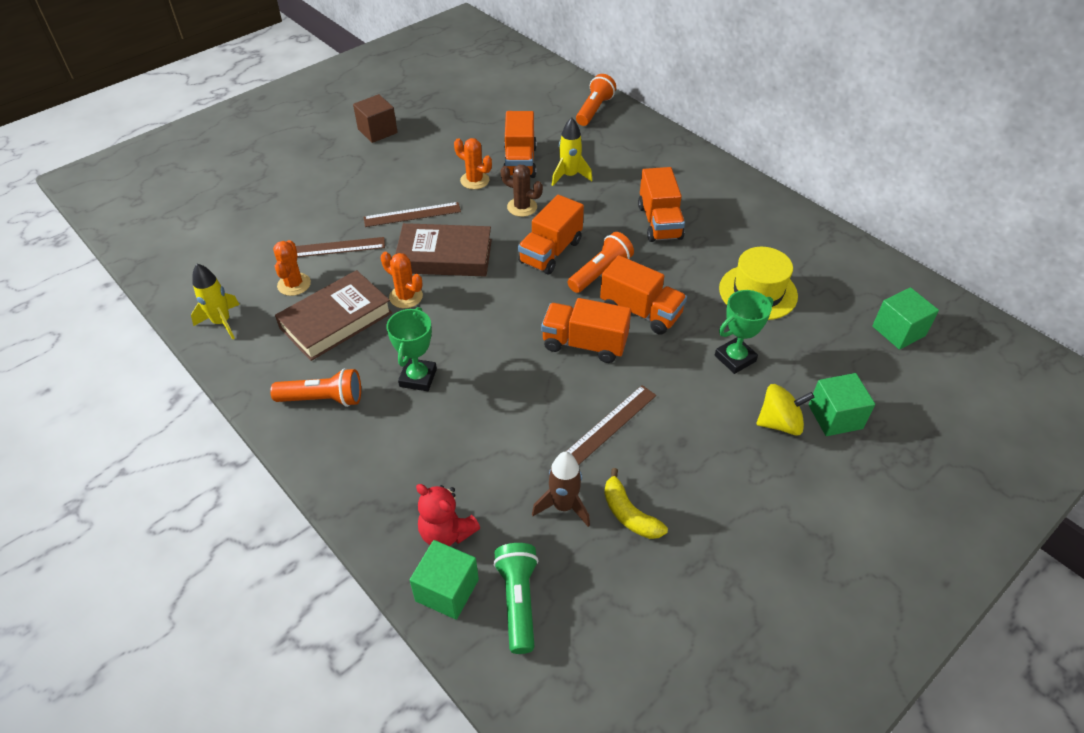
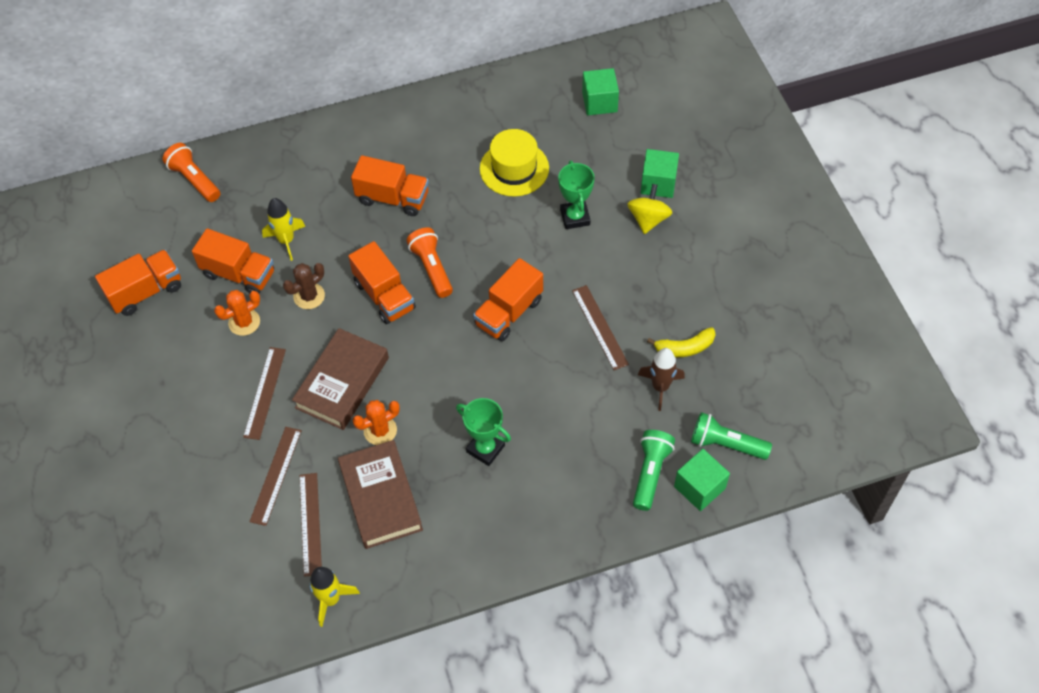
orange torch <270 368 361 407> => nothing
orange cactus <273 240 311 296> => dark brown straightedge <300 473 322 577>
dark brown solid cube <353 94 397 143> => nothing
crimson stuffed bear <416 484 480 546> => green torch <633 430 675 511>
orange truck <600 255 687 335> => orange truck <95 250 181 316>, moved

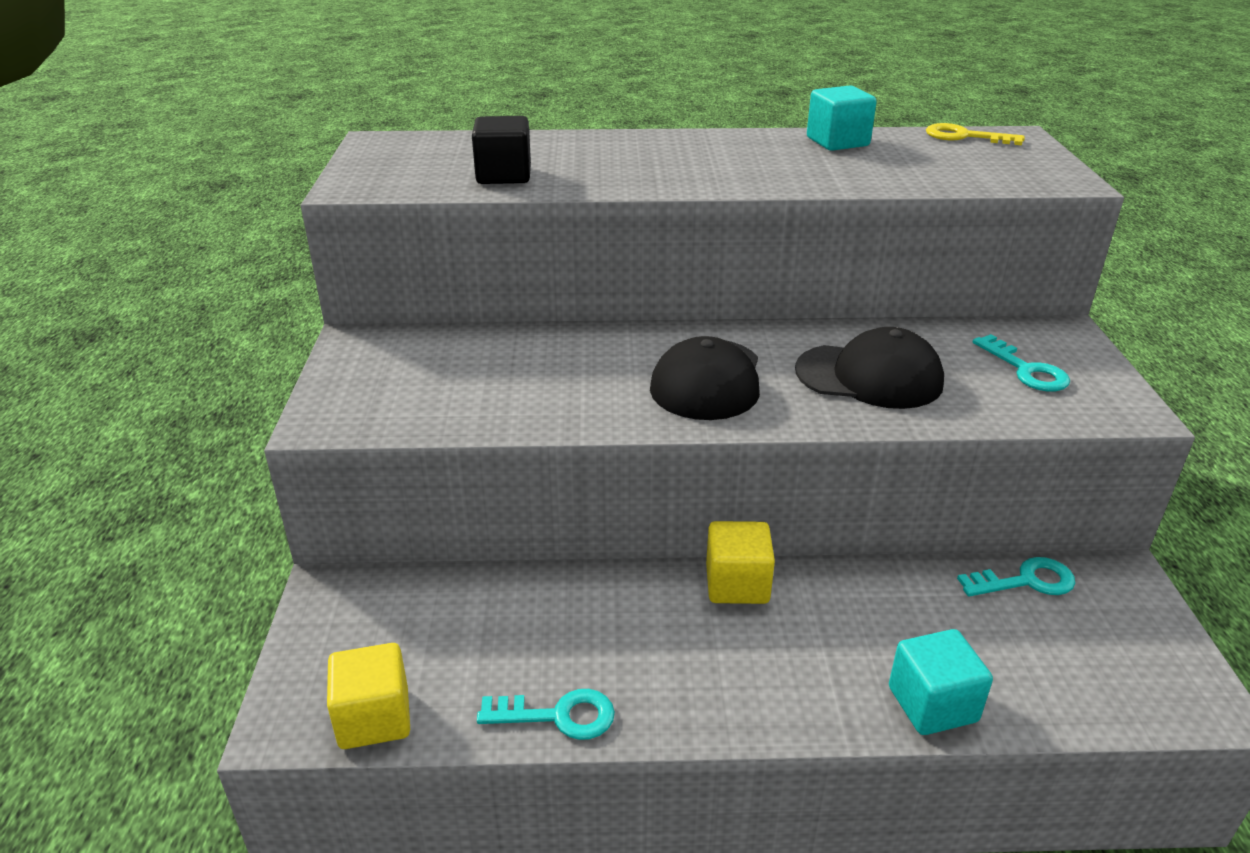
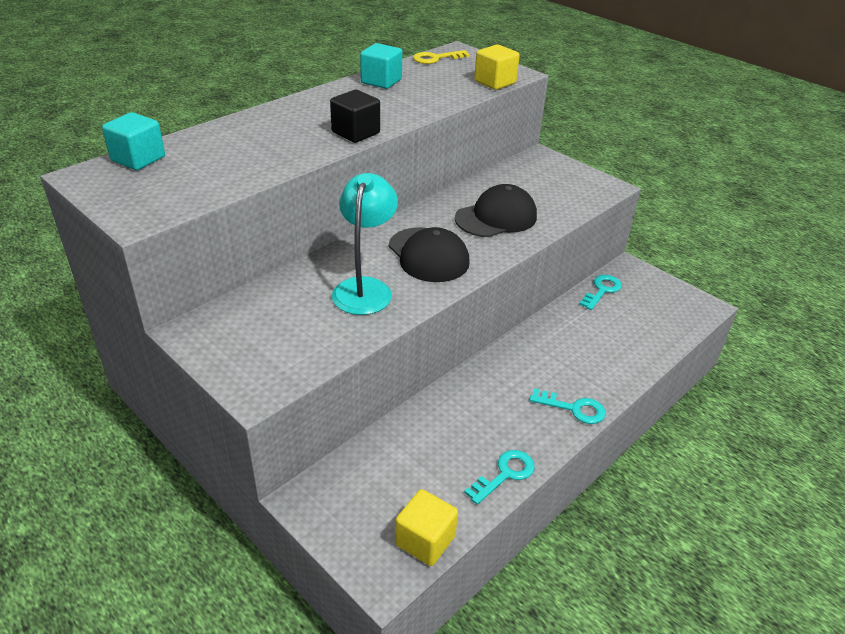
jet-black solid cube <472 116 531 184> => jet-black solid cube <330 90 380 143>, moved
golden solid cube <706 521 775 604> => golden solid cube <474 44 520 90>, moved
turquoise solid cube <889 629 993 735> => turquoise solid cube <102 112 165 170>, moved
turquoise latchkey <972 334 1070 391> => turquoise latchkey <530 388 606 424>, moved
nothing => turquoise desk lamp <332 173 398 315>

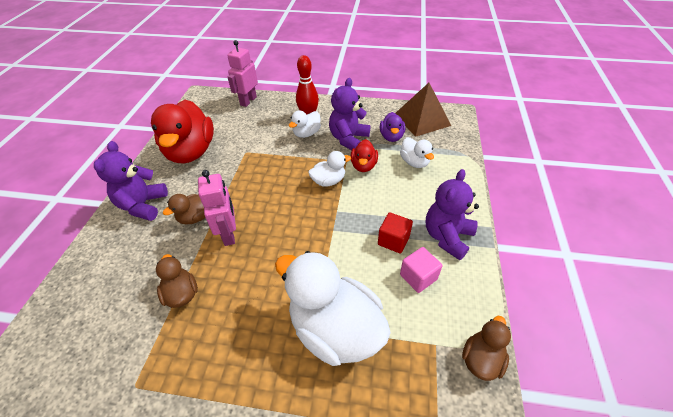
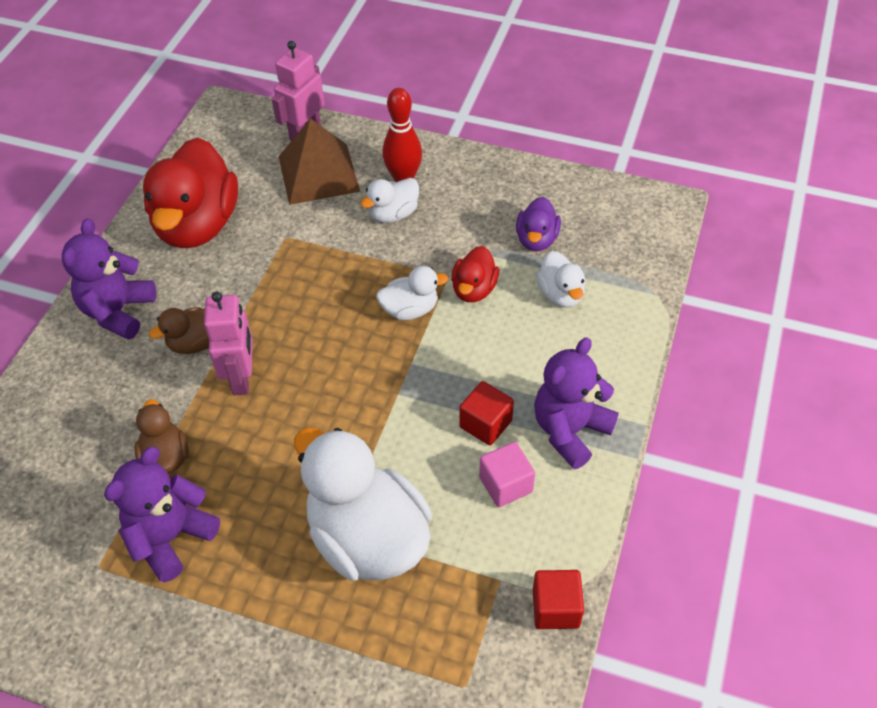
royal purple stuffed bear <329 78 371 150> => royal purple stuffed bear <104 447 220 582>, moved
dark brown pyramid <396 83 451 137> => dark brown pyramid <278 118 360 205>, moved
dark brown duck <462 316 511 381> => crimson solid cube <533 570 584 629>

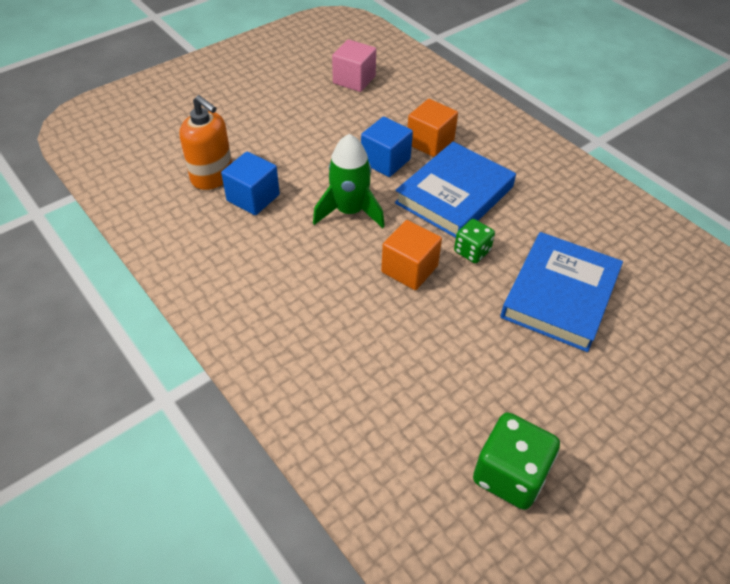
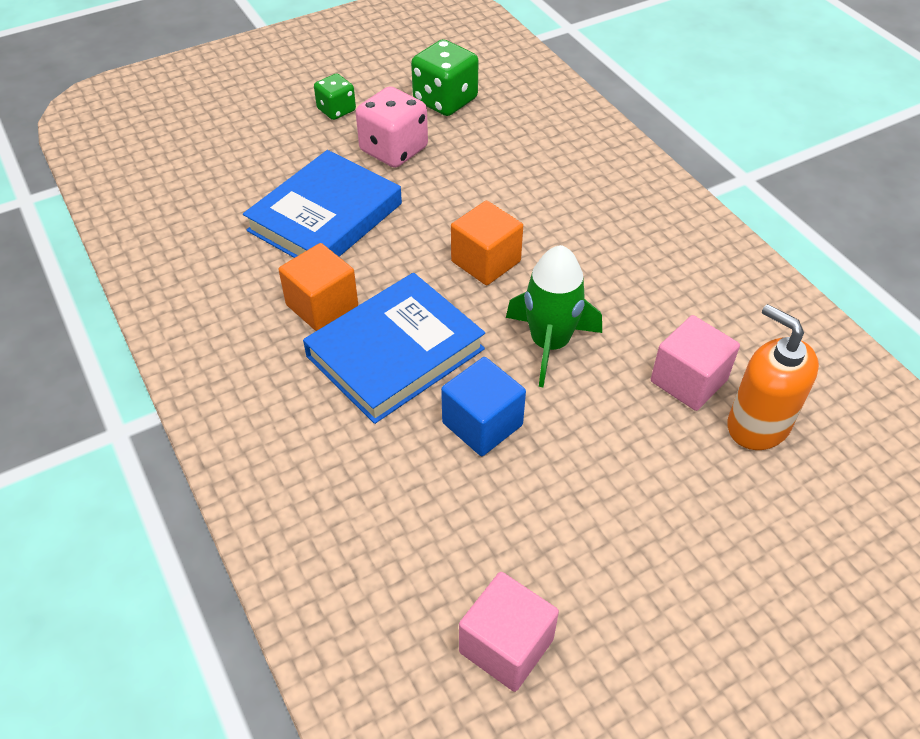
royal blue solid cube <221 152 280 215> => pink solid cube <651 315 740 411>
orange solid cube <407 99 458 157> => orange solid cube <279 243 358 331>, moved
green game die <454 219 495 263> => green game die <314 74 356 120>, moved
nothing => pink game die <356 86 428 168>

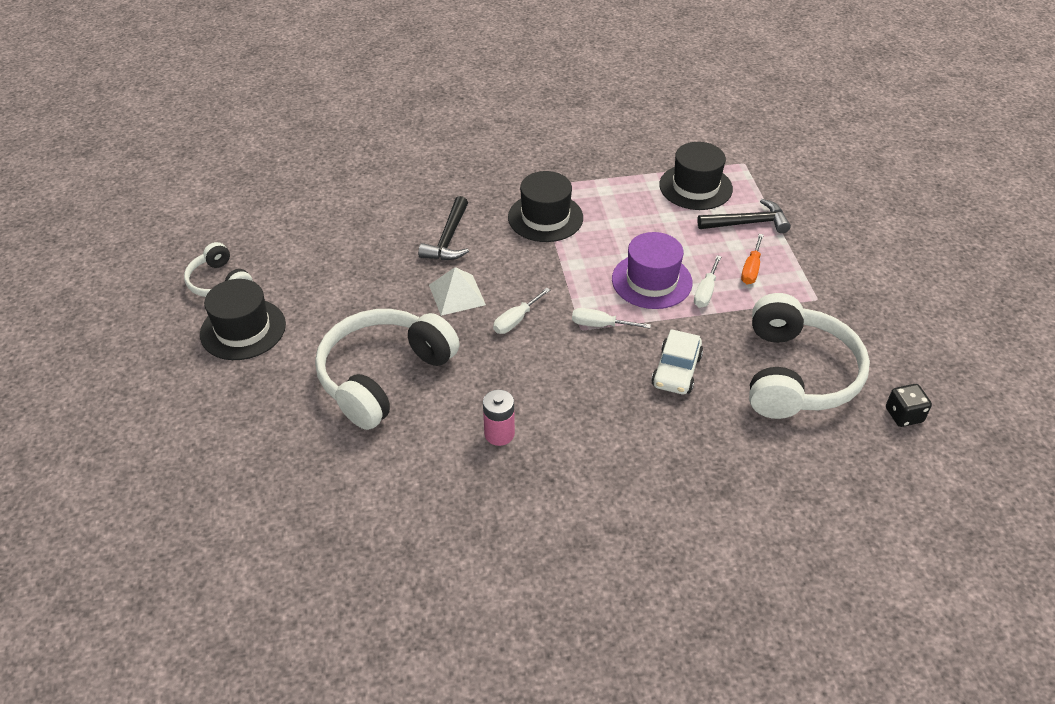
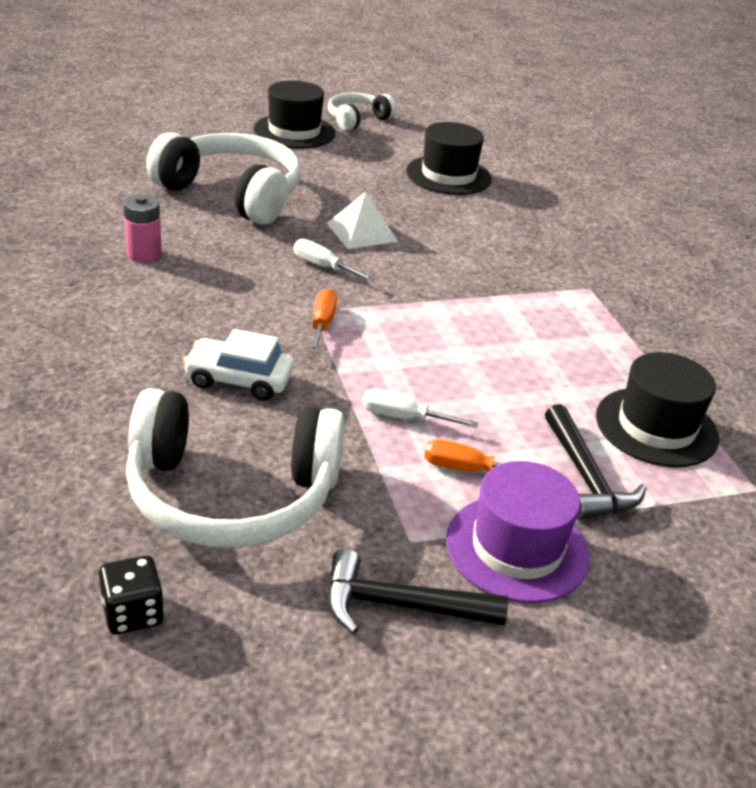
jet-black claw hammer <418 196 469 260> => jet-black claw hammer <327 549 508 634>, moved
jet-black top hat <508 171 583 242> => jet-black top hat <406 122 492 195>, moved
white hand screwdriver <572 308 651 328> => orange hand screwdriver <309 289 337 353>
royal purple top hat <612 232 693 309> => royal purple top hat <446 461 589 603>, moved

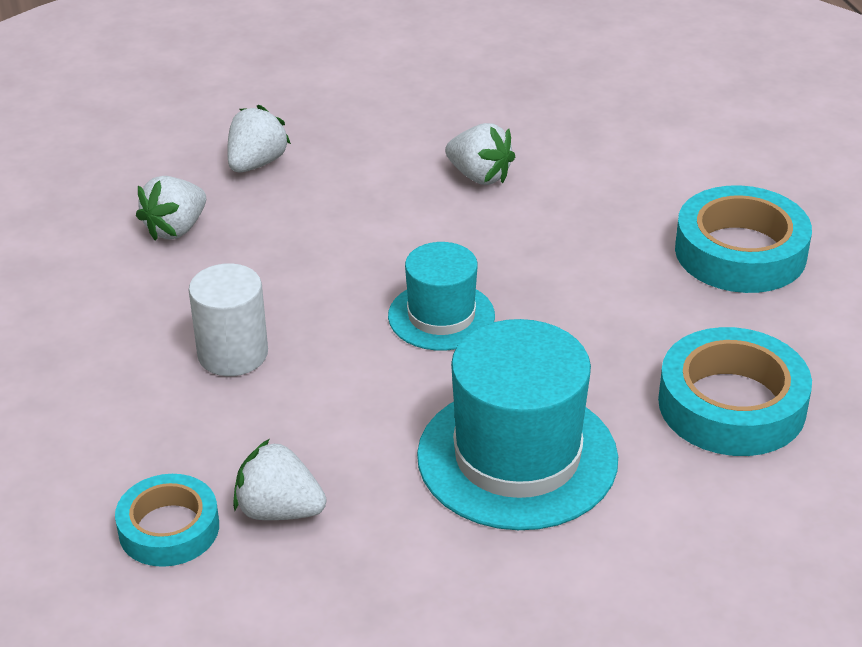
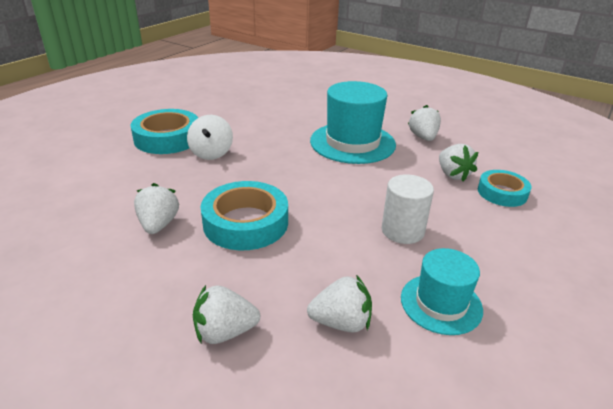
turquoise top hat <388 242 495 351> => turquoise top hat <401 248 483 335>, moved
turquoise tape <658 327 812 456> => turquoise tape <201 181 288 250>, moved
nothing => white whirligig <187 115 233 160>
nothing => white berry <408 105 441 141>

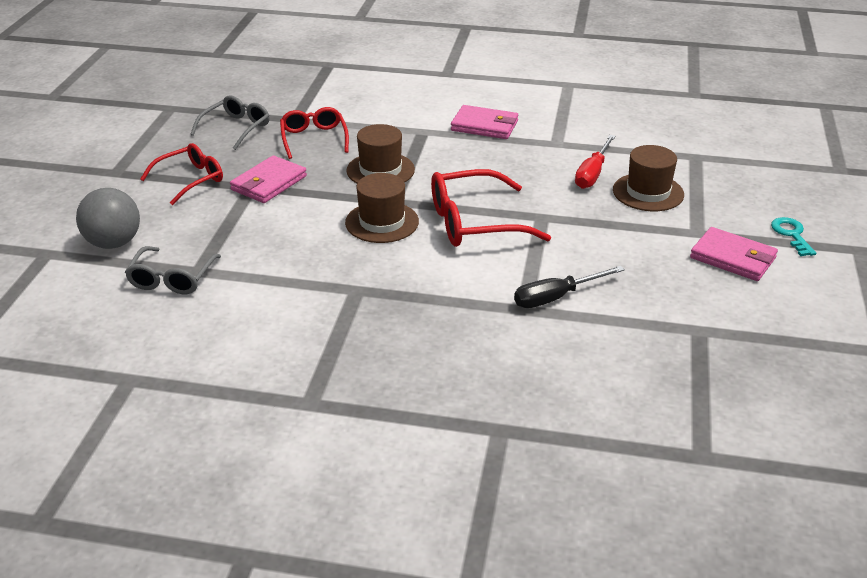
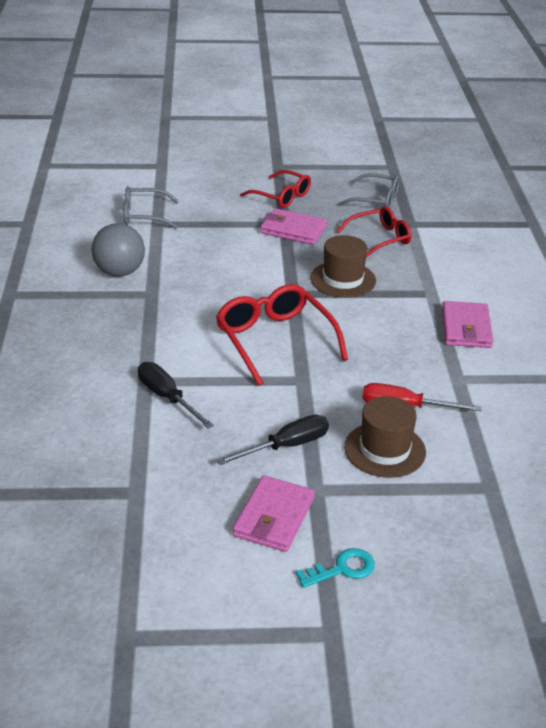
grey play ball <76 188 140 249> => grey play ball <92 223 145 277>, moved
dark brown top hat <345 173 419 243> => nothing
nothing => jet-black hand screwdriver <217 415 329 465>

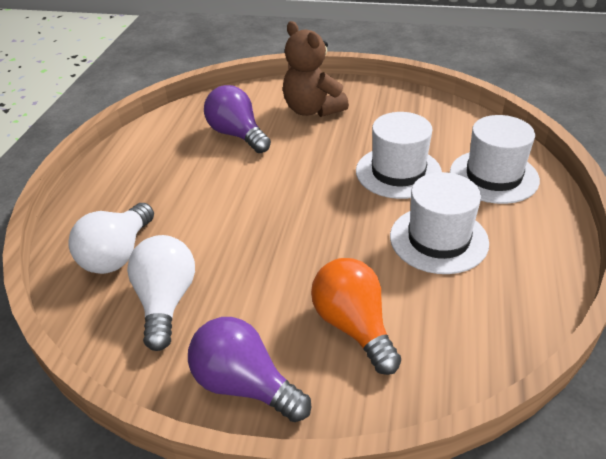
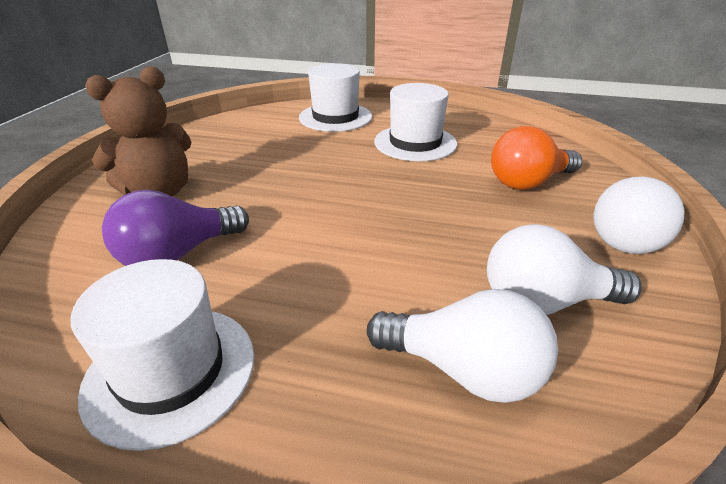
royal purple bulb <188 317 311 422> => white bulb <594 177 685 254>
white top hat <356 112 442 199> => white top hat <70 259 254 451>, moved

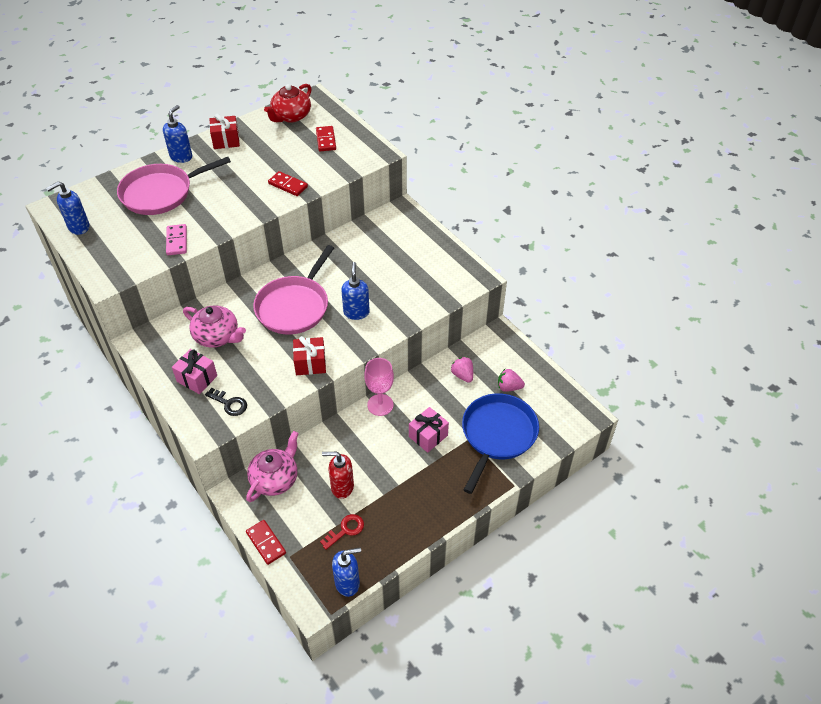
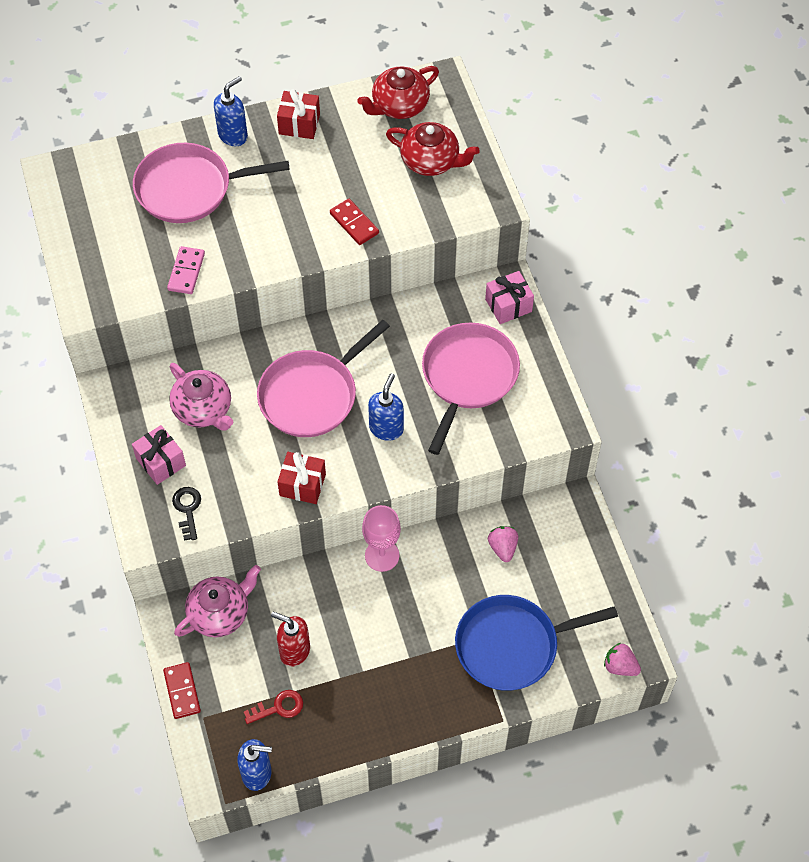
royal blue soap pump <46 181 89 235> => nothing
jet-black latchkey <205 388 247 416> => jet-black latchkey <172 487 201 541>, 150 degrees counterclockwise
crimson domino tile <316 126 336 151> => crimson teapot <386 122 480 176>
pink wrapped gift <409 407 449 453> => pink wrapped gift <485 271 534 324>, moved
royal blue skillet <462 393 539 494> => royal blue skillet <455 595 618 691>, 150 degrees counterclockwise
pink berry <498 369 525 392> => pink berry <604 643 641 676>, moved
nothing => pink skillet <422 322 520 455>

